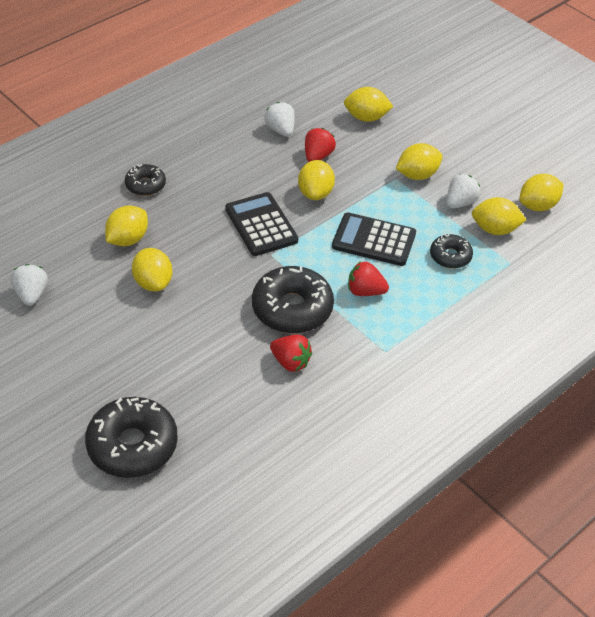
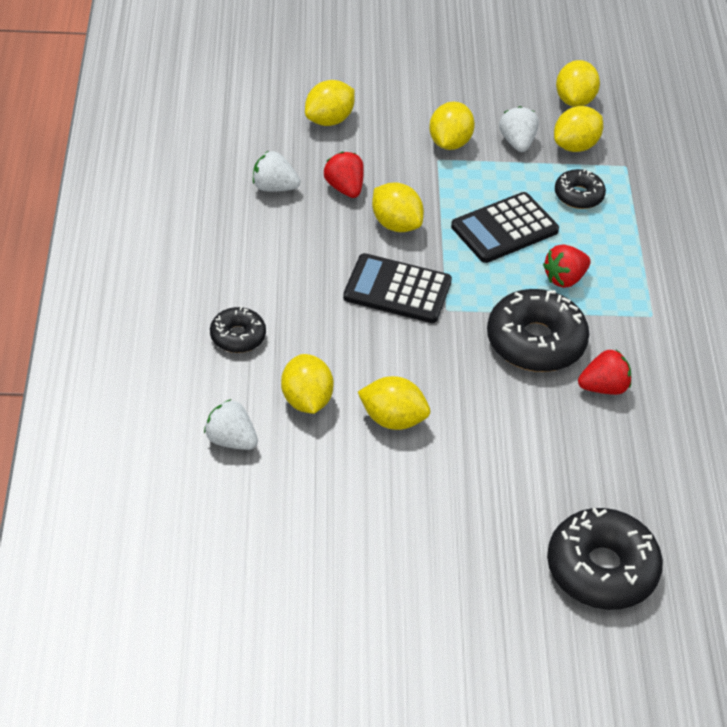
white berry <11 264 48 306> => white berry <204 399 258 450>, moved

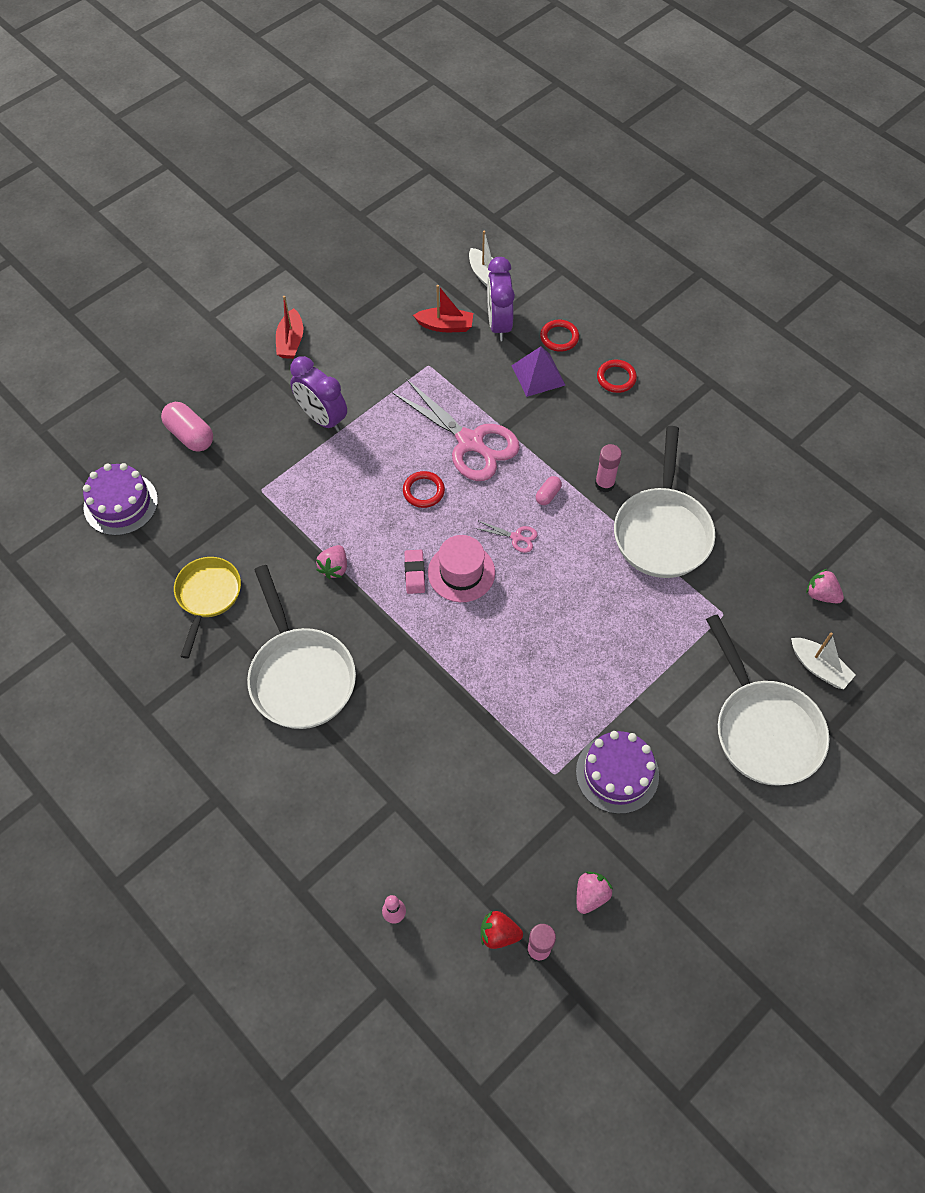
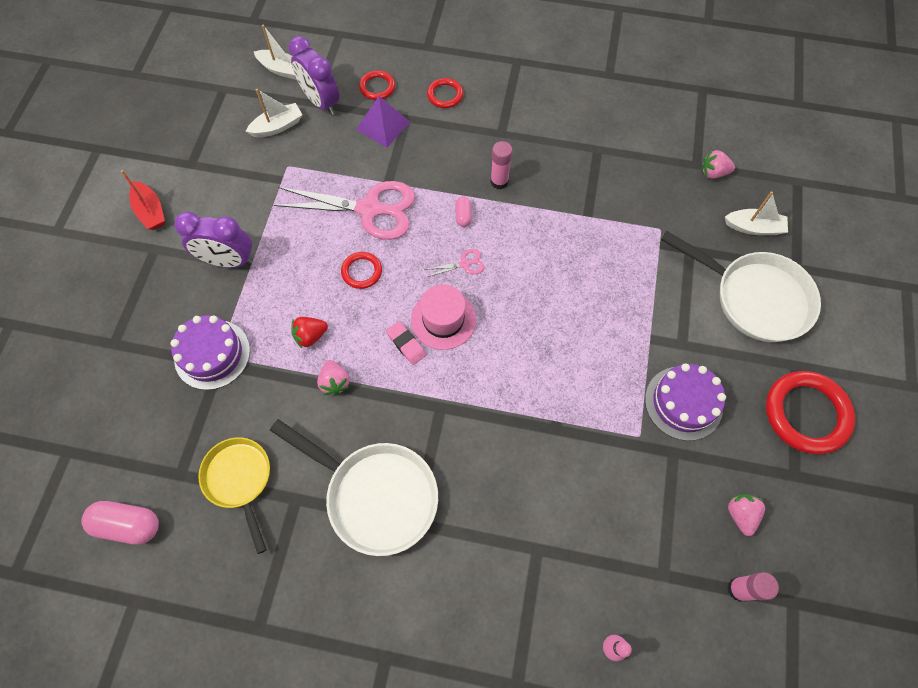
royal purple layer cake <83 463 158 536> => royal purple layer cake <171 315 250 390>, moved
pink capsule <161 402 213 452> => pink capsule <81 501 159 545>, moved
crimson boat <413 285 473 332> => white boat <246 89 303 137>
crimson berry <481 911 523 949> => crimson berry <291 317 328 348>, moved
white skillet <614 426 715 578> => nothing
nothing => crimson torus <766 371 855 454>

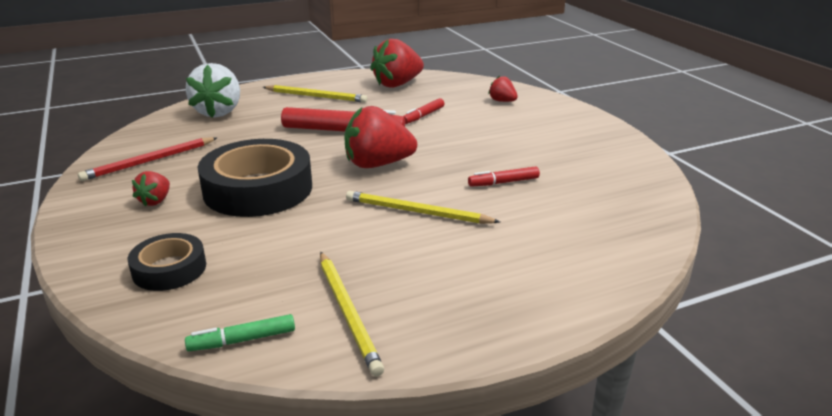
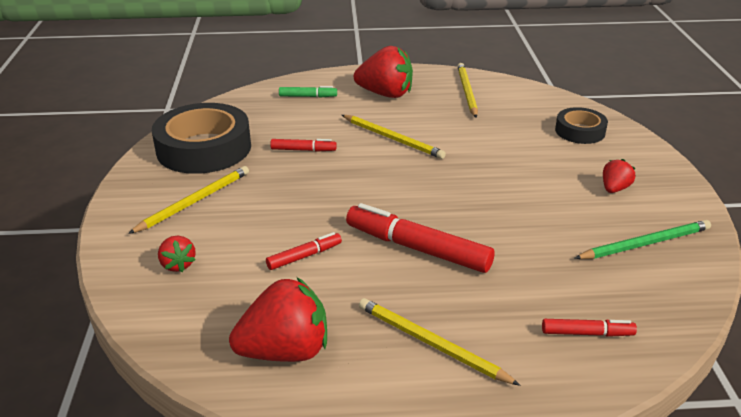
crimson lead pencil <78 137 217 181> => green lead pencil <574 220 711 259>
green felt pen <185 314 295 351> => green felt pen <279 86 337 98>, moved
white berry <186 63 240 117> => crimson felt pen <542 319 637 337>
jet-black tape <197 139 312 217> => jet-black tape <152 103 251 174>, moved
crimson berry <344 106 417 168> => crimson berry <354 46 413 98>, moved
nothing => golden lead pencil <128 166 249 234>

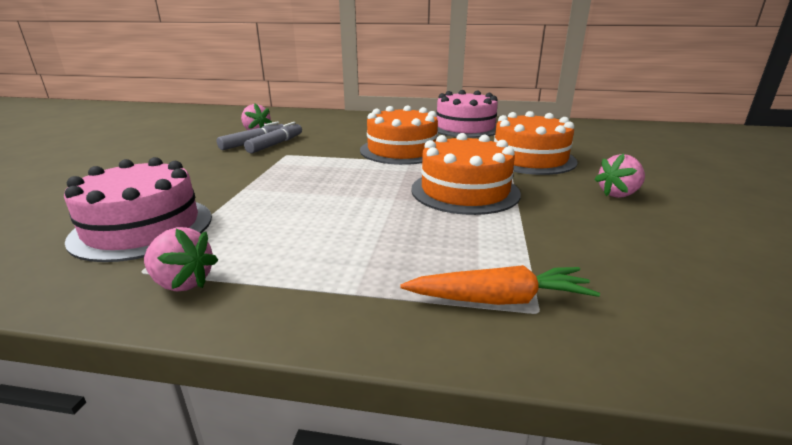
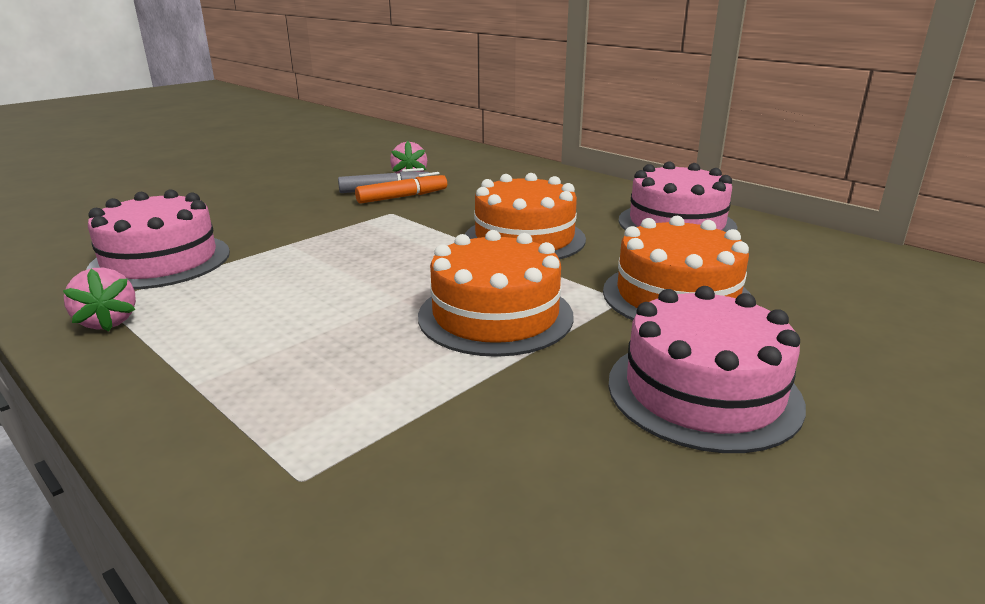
grey felt pen <244 122 302 153> => orange felt pen <355 172 447 204>
orange toy carrot <400 265 600 305> => nothing
pink berry <594 154 645 198> => pink layer cake <608 286 806 453>

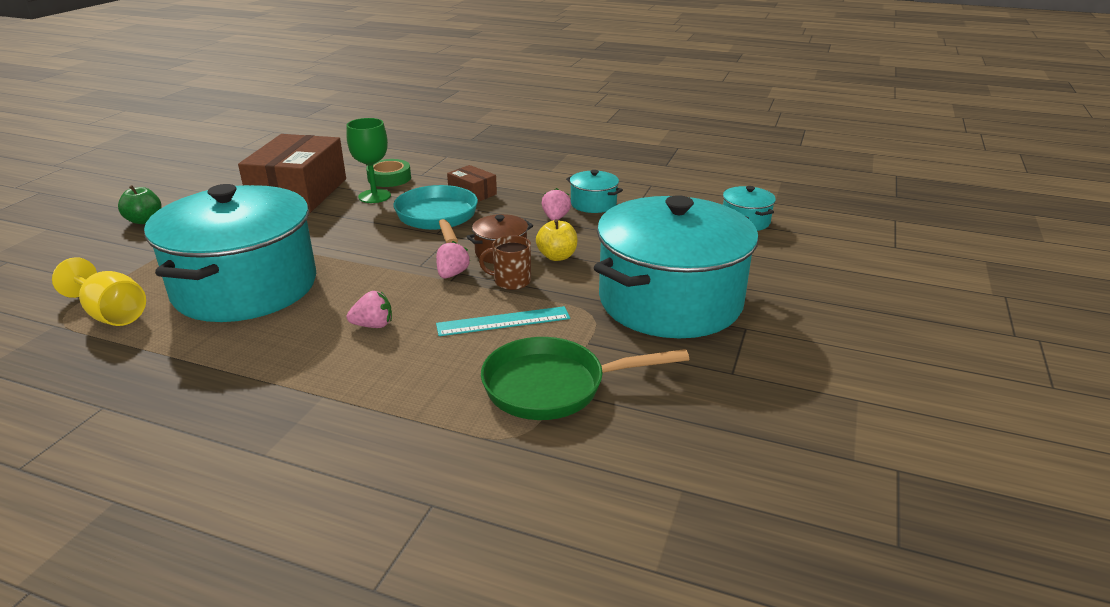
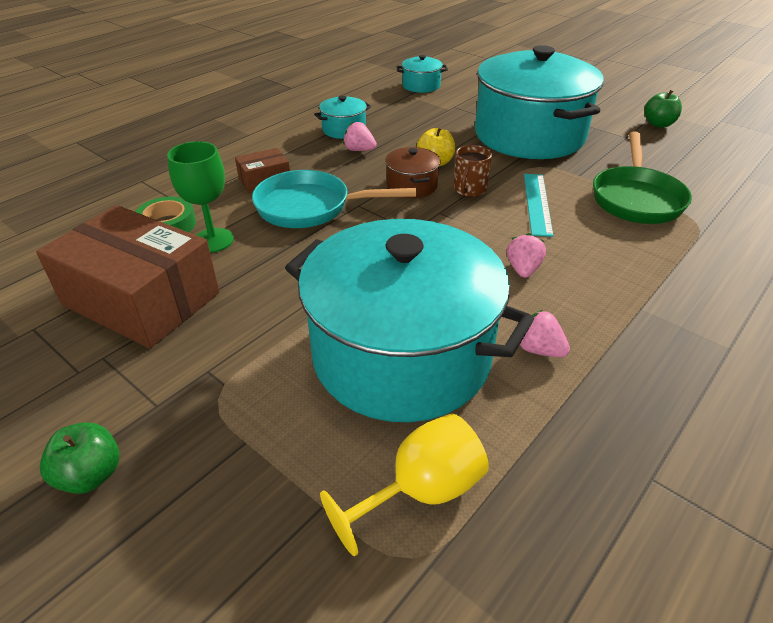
pink berry <436 241 470 278> => pink berry <520 310 570 357>, moved
nothing => green apple fruit <644 90 682 127>

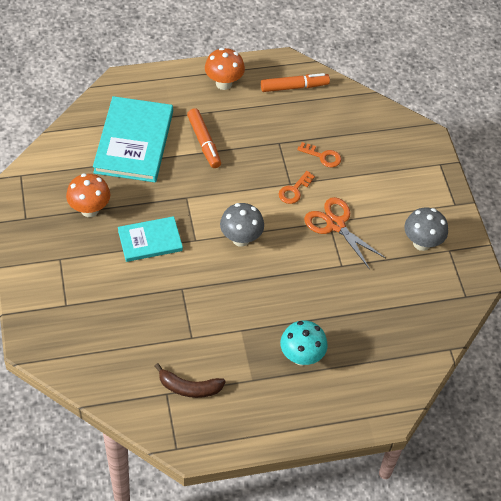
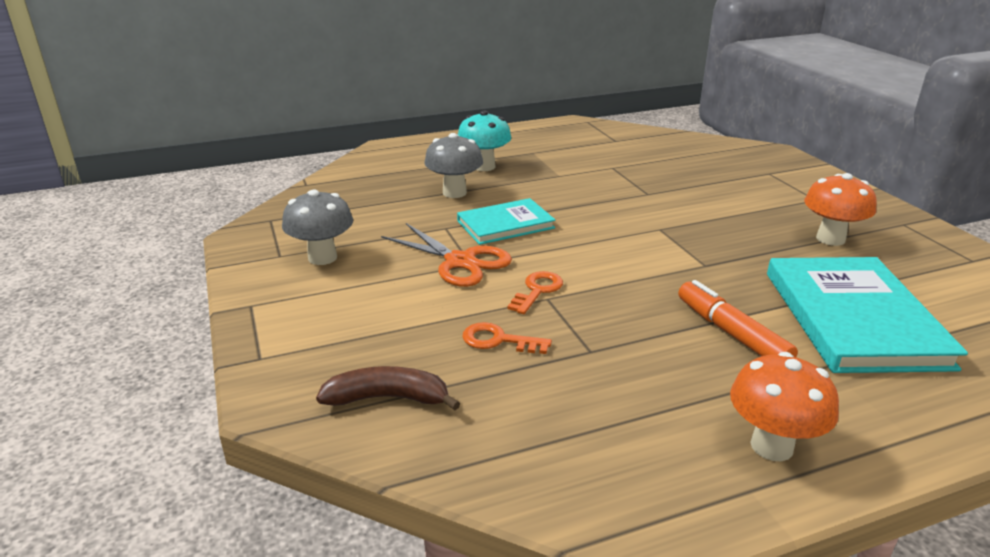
turquoise book <118 216 183 262> => turquoise book <457 198 555 245>, moved
dark brown banana fruit <155 363 225 398> => dark brown banana fruit <316 366 460 410>, moved
grey mushroom <220 203 264 247> => grey mushroom <424 133 483 198>, moved
orange felt pen <261 73 330 92> => nothing

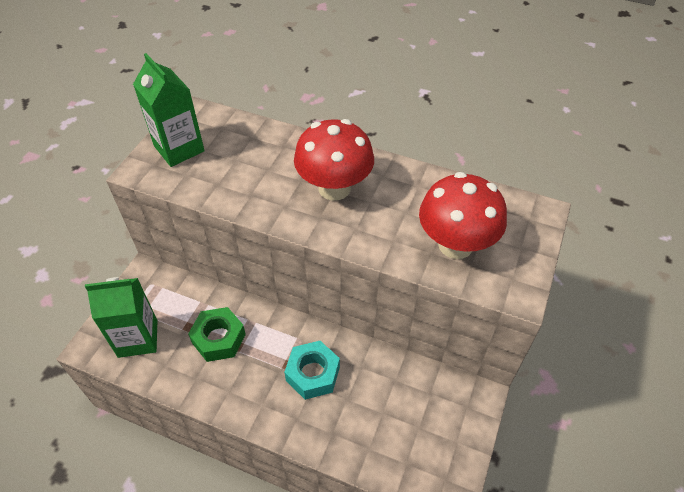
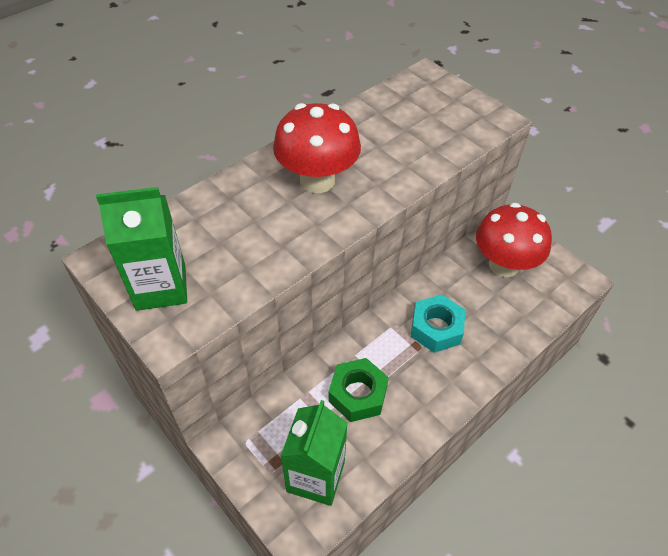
crimson mushroom <419 172 507 259> => crimson mushroom <476 203 552 277>, moved

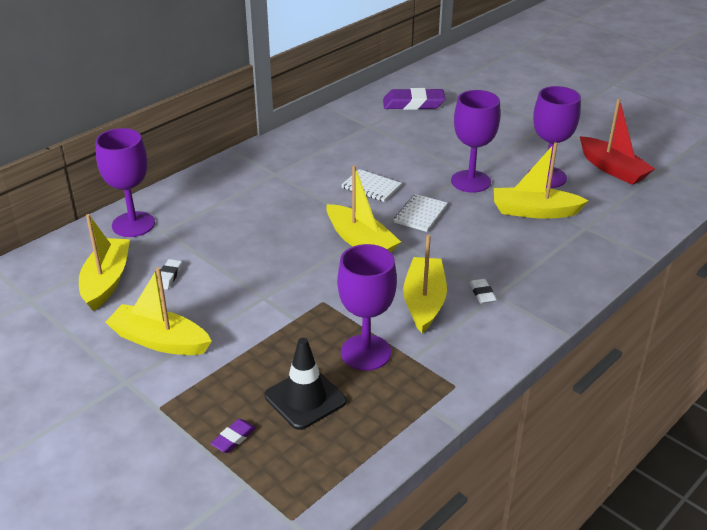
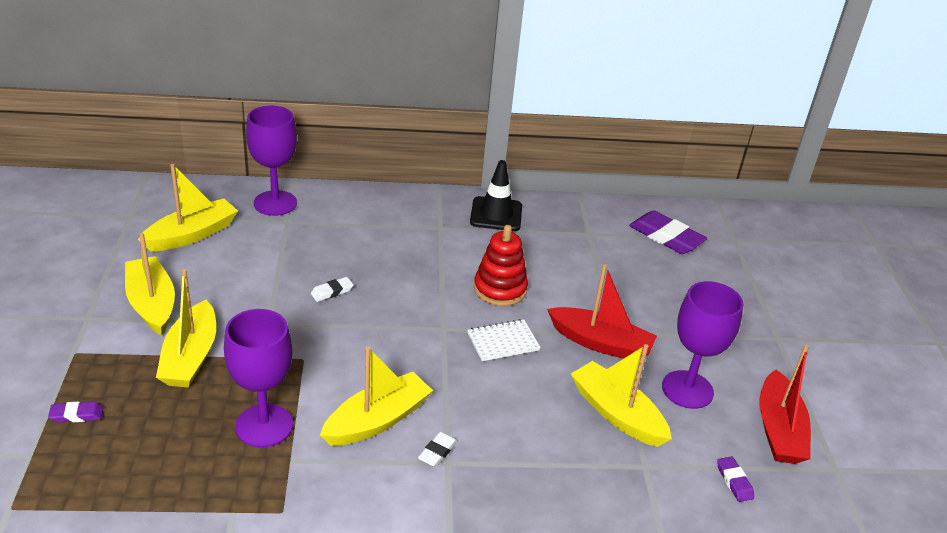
white gum eraser <157 259 182 290> => white gum eraser <311 277 353 302>, moved
jet-black safety cone <265 338 346 430> => jet-black safety cone <470 160 522 231>, moved
golden boat <326 165 401 252> => golden boat <156 269 216 388>, moved
white notepad <341 169 402 202> => crimson stacking rings <474 225 528 306>
royal purple chalice <451 90 500 193> => crimson boat <547 264 657 359>
nothing => royal purple gum eraser <717 456 754 502>

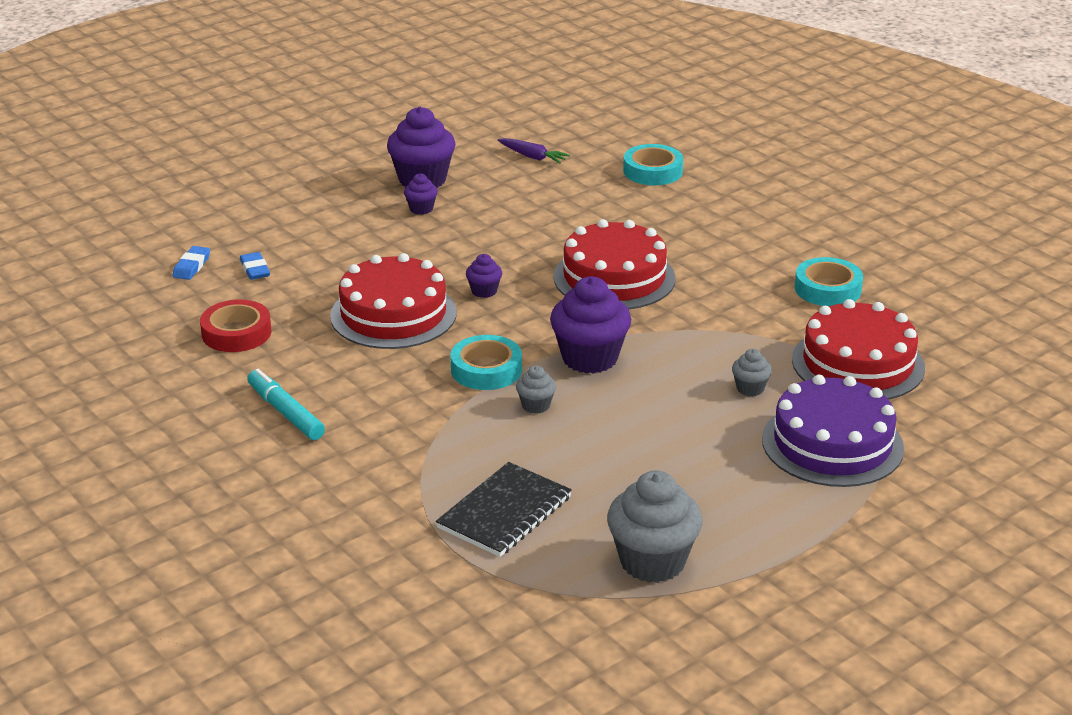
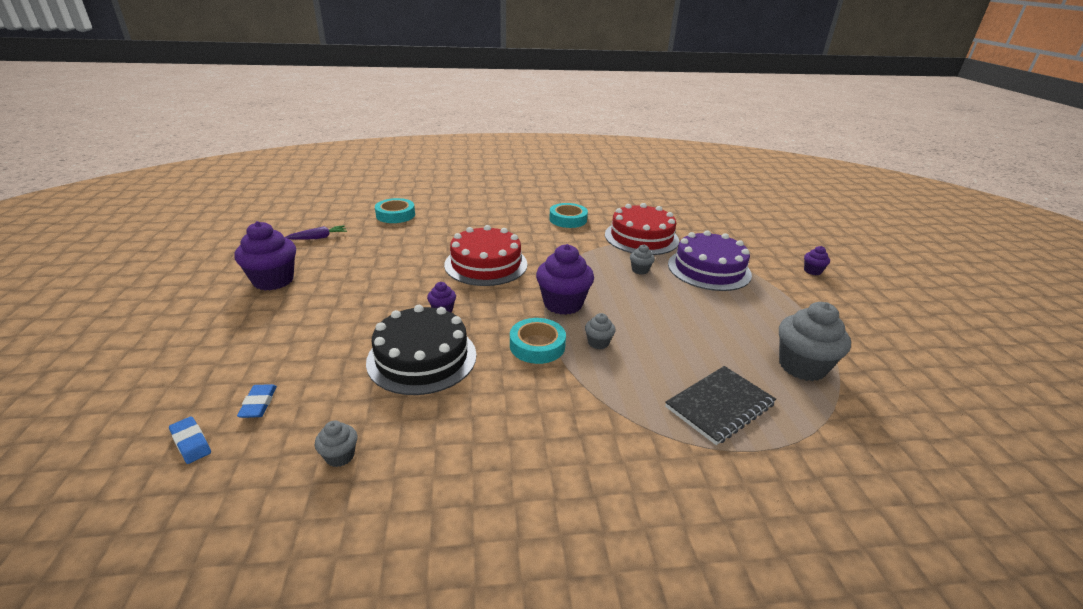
crimson tape <200 300 271 352> => grey muffin <315 421 357 467>
royal blue gum eraser <240 252 270 280> => royal blue gum eraser <237 384 277 418>, 75 degrees clockwise
turquoise felt pen <247 369 325 440> => nothing
crimson layer cake <330 253 457 349> => jet-black layer cake <366 305 476 395>
royal purple muffin <404 173 438 215> => royal purple muffin <804 246 830 275>, moved
jet-black notepad <436 462 572 557> => jet-black notepad <665 366 776 445>, 75 degrees clockwise

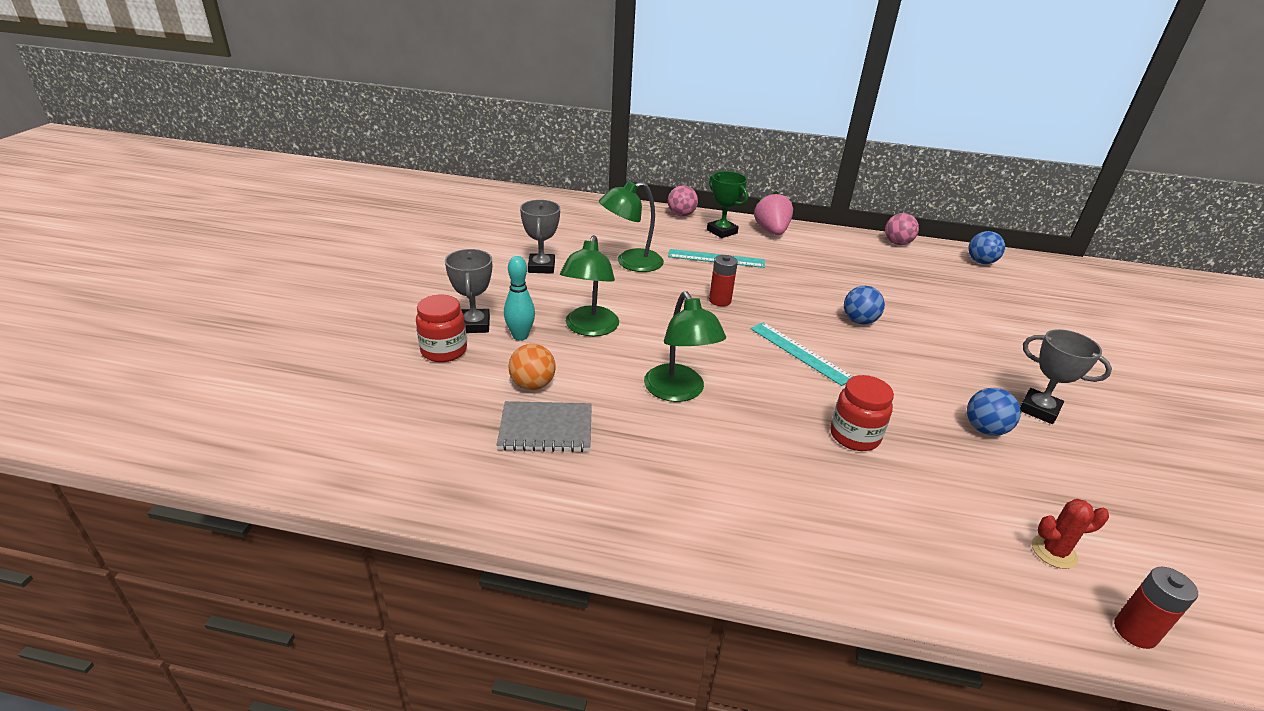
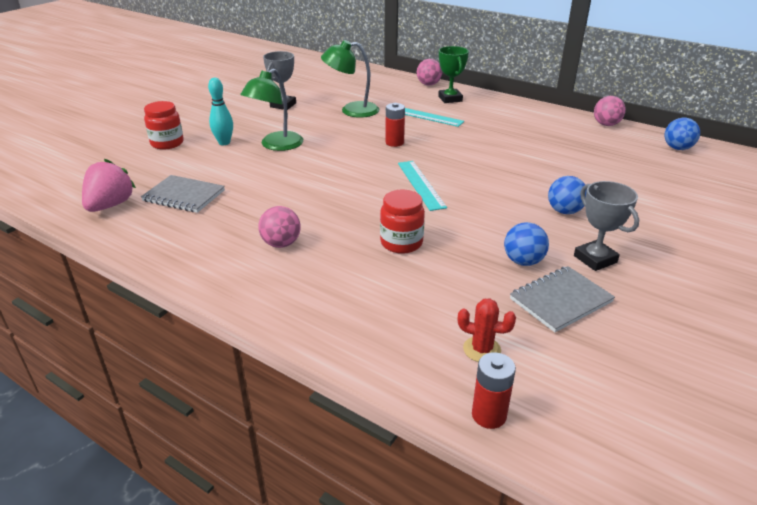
grey award cup <445 249 492 333> => nothing
orange play ball <508 344 556 390> => nothing
green desk lamp <644 291 726 402> => nothing
pink berry <754 191 793 235> => pink berry <82 159 136 212>, moved
royal blue play ball <844 286 885 325> => royal blue play ball <548 176 587 214>, moved
nothing => pink play ball <258 206 301 248>
nothing => grey notepad <510 266 615 332>

